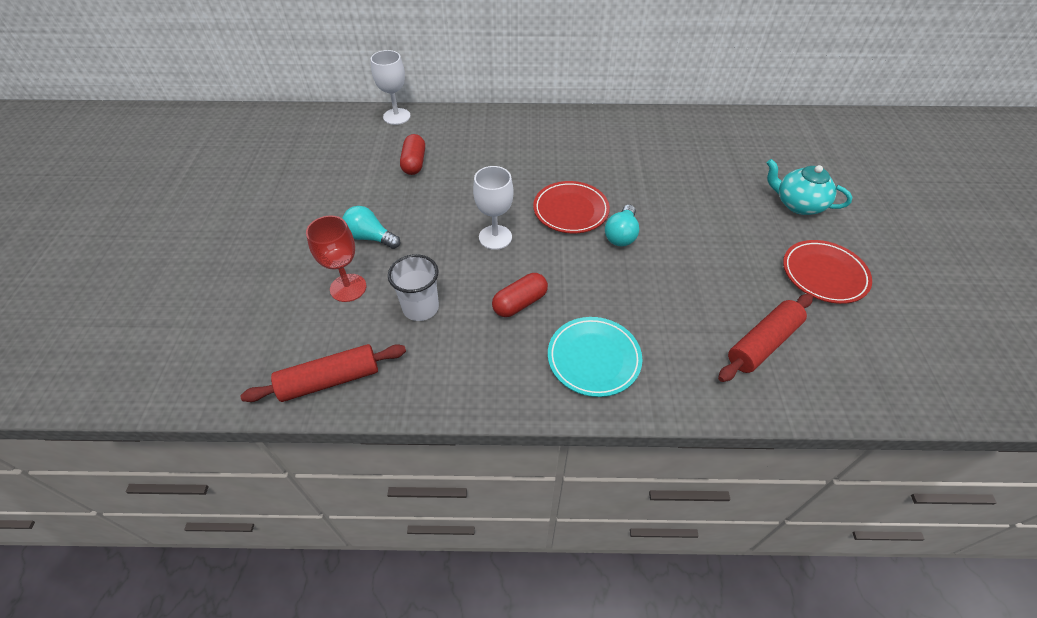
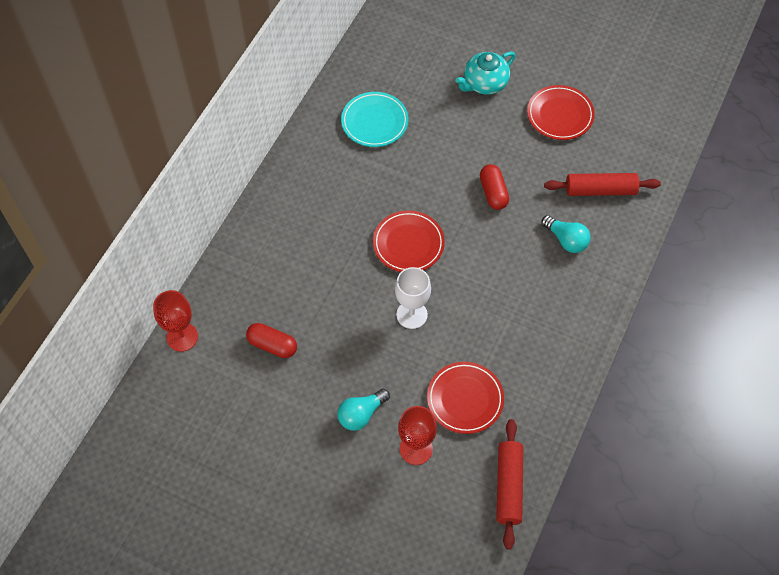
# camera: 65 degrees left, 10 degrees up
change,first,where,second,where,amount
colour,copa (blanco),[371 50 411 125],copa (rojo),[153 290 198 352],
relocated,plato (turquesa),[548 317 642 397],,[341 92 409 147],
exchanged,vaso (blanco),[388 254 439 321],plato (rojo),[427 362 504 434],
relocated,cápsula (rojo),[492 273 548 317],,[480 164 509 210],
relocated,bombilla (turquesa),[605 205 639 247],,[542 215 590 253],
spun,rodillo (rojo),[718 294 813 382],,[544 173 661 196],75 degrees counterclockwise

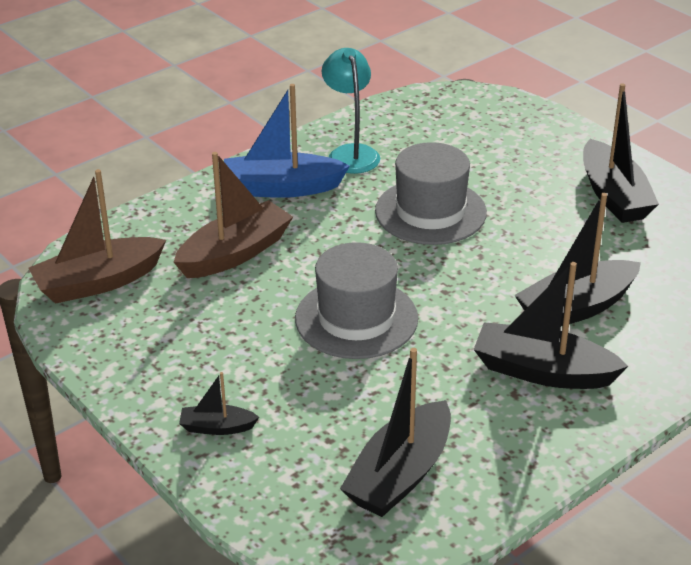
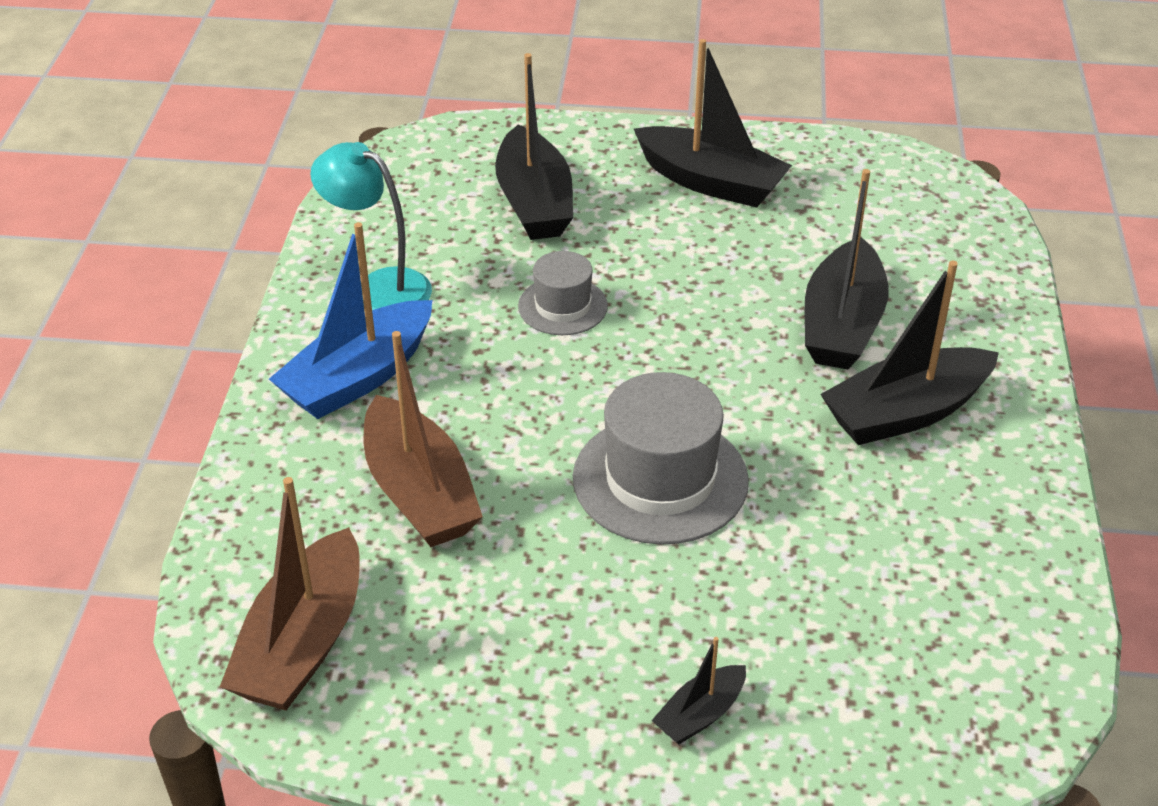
# camera: 45 degrees left, 5 degrees up
change,first,where,second,where,amount
spun,barco (marrón),[174 152 293 278],,[364 331 483 547],150 degrees clockwise
relocated,barco (negro),[340 348 451 517],,[495 53 573 240],
size,sombrero (gris),[375 142 487 245],,[518 251 608 335],x0.57

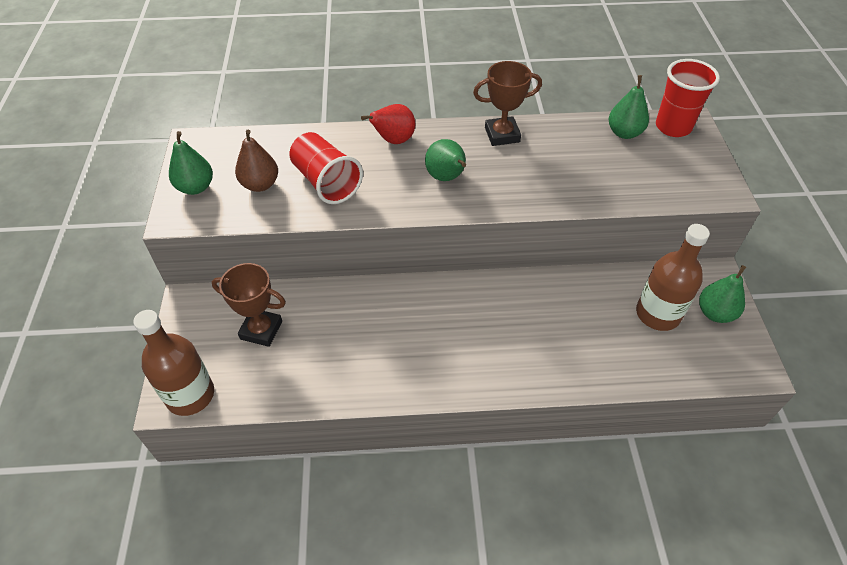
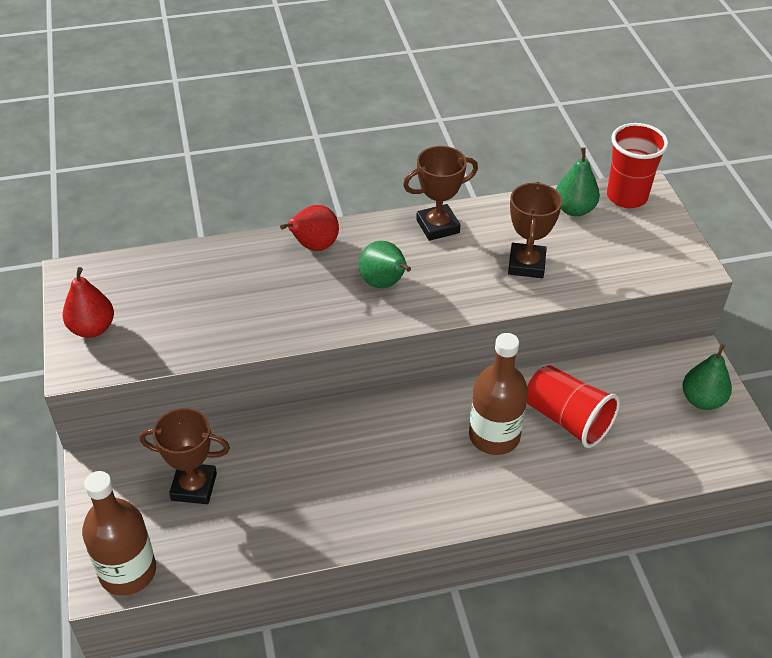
# camera: 10 degrees left, 5 degrees down
change,first,where,second,where,amount
colour,pera (verde),[169 131 213 195],pera (rojo),[63 267 114 338],
relocated,botella (marrón),[636 224 710 331],,[469 333 528 455],
appeared,,,trofeo (marrón),[508 182 562 278],
relocated,vaso (rojo),[289 132 363 204],,[527 365 620 448],
missing,pera (marrón),[235 130 278 192],,,

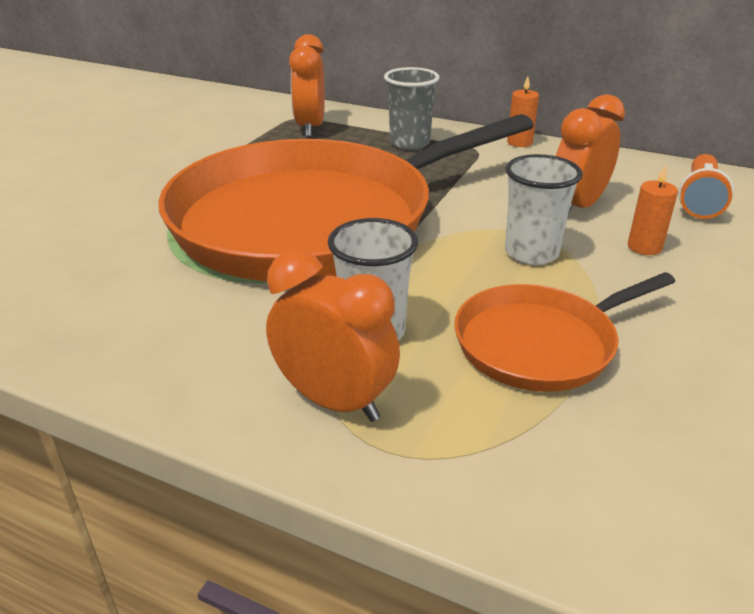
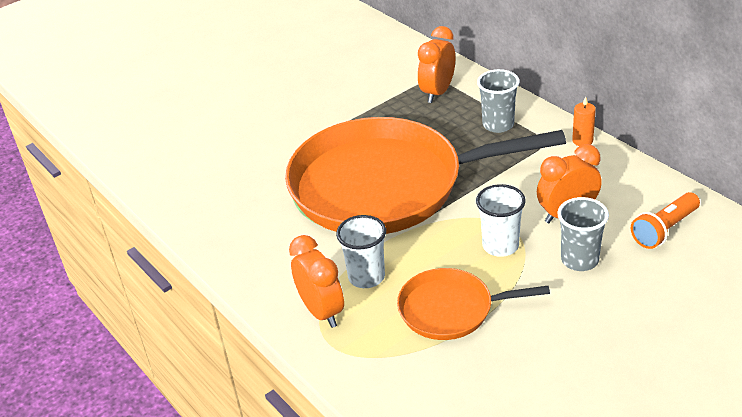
# camera: 30 degrees right, 5 degrees up
change,first,where,second,where,amount
exchanged,vela (naranja),[628 165 678 255],vaso (gris),[557 197 609 271],

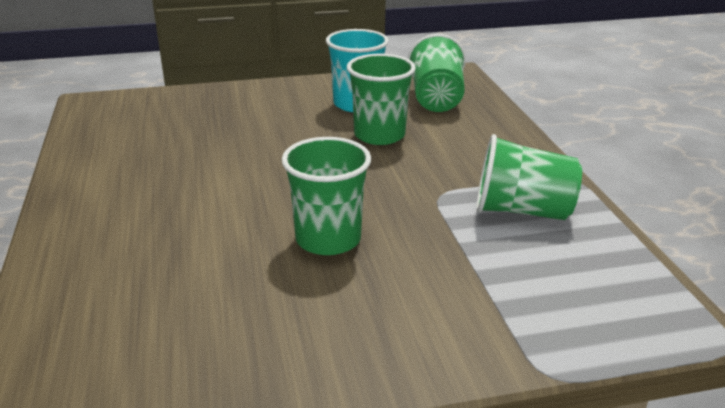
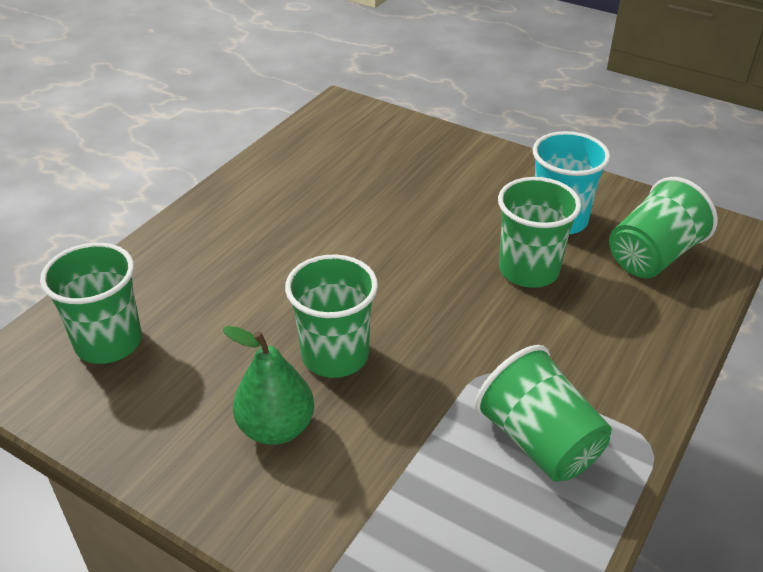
# camera: 45 degrees right, 10 degrees up
change,first,where,second,where,amount
appeared,,,vaso (verde),[40 243 142 364],
appeared,,,pera (verde),[223 326 314 445],

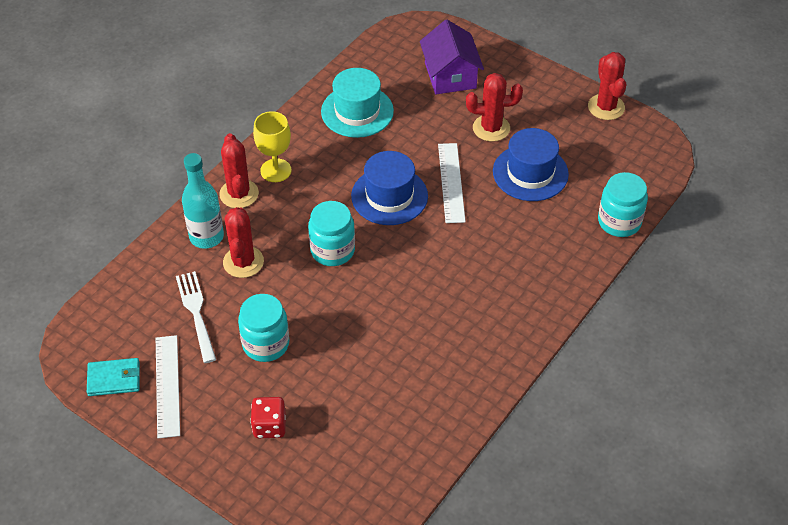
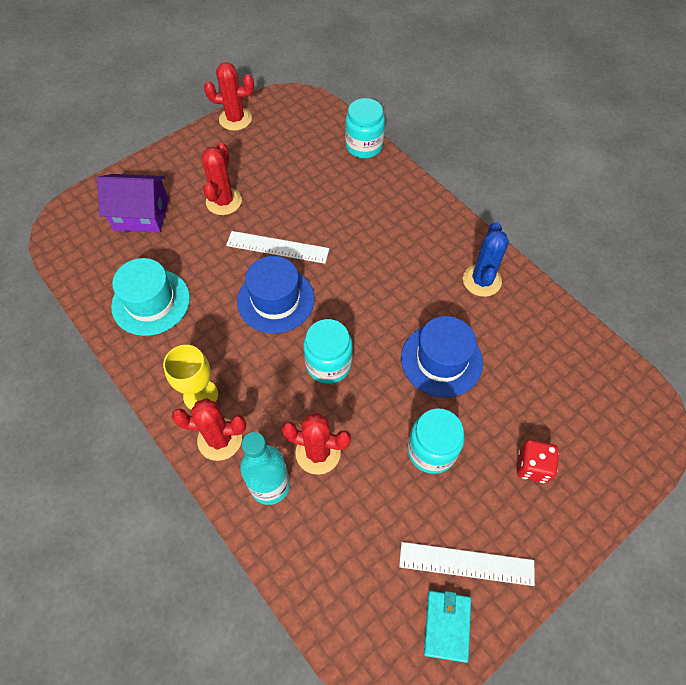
# camera: 75 degrees left, 10 degrees up
change,first,where,second,where,amount
relocated,sombrero (azul),[493 128 569 201],,[401 316 483 398],
appeared,,,cactus (azul),[463 222 509 297],
missing,tenedor (blanco),[176 271 216 363],,,

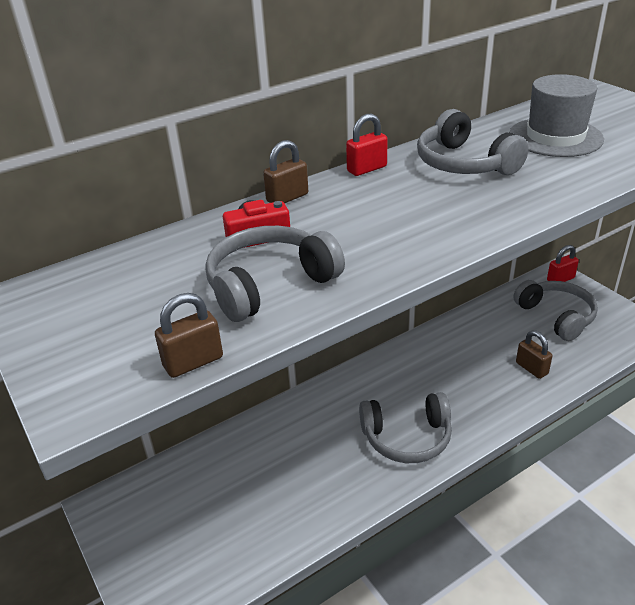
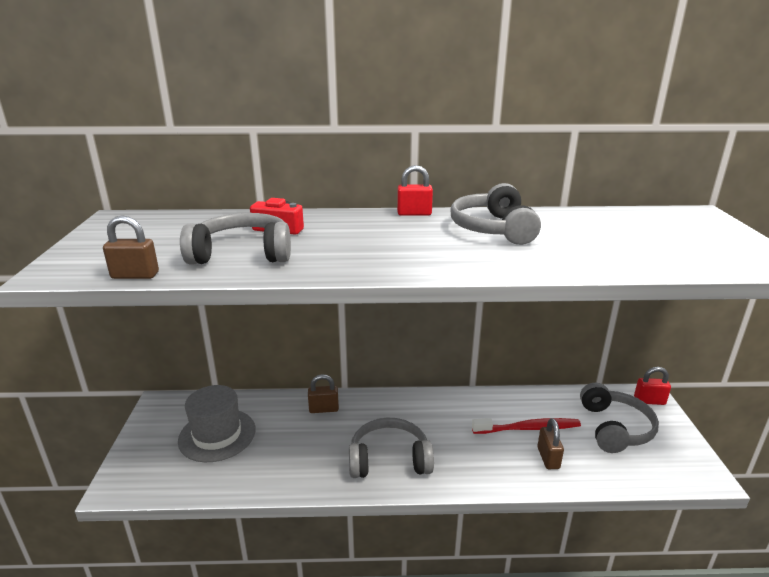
# camera: 30 degrees right, 10 degrees down
change,first,where,second,where,amount
relocated,sombrero (gris),[509 74 604 157],,[178 385 256 462],
relocated,candado (marrón),[263 140 308 203],,[308 374 339 413],
spun,auriculares (gris),[359 392 452 463],,[349 418 434 478],150 degrees clockwise
appeared,,,cepillo de dientes (rojo),[472 418 581 434],

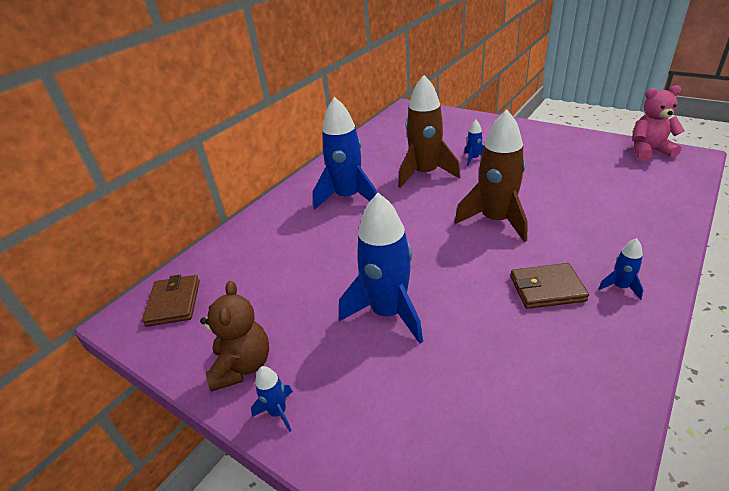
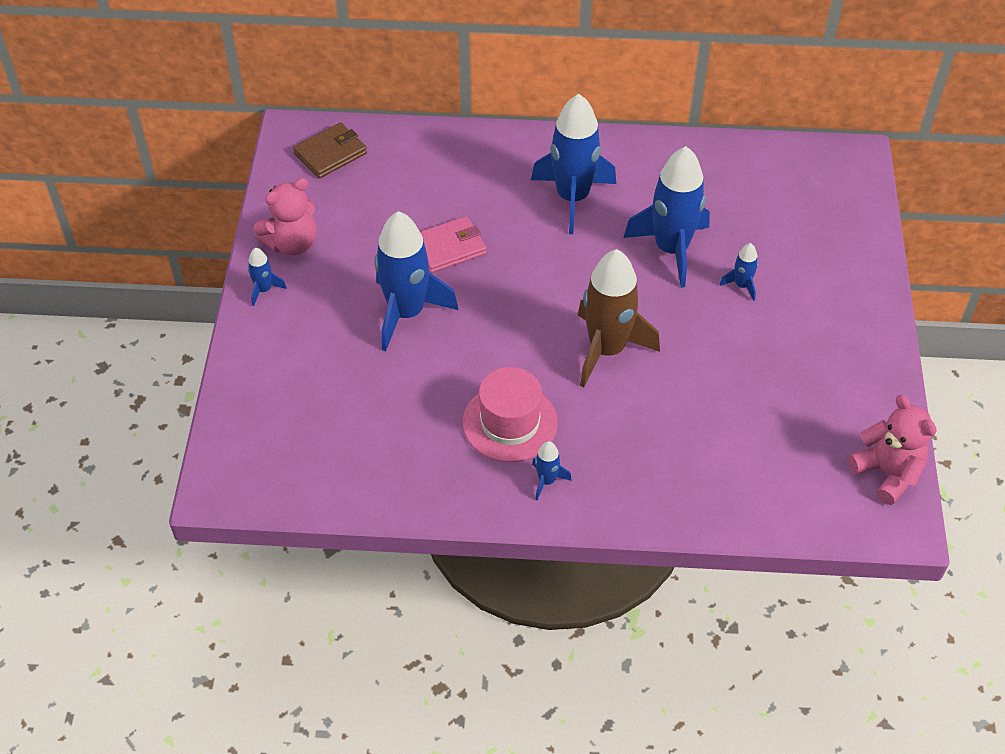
# camera: 55 degrees right, 15 degrees up
change,first,where,second,where,amount
colour,osito (marrón),[200 281 269 392],osito (rosa),[254 178 316 255],
appeared,,,cartera (rosa),[420 216 487 273],
exchanged,cartera (marrón),[510 263 589 309],sombrero (rosa),[463 367 558 462],
colour,cohete (marrón),[398 75 460 188],cohete (azul),[623 146 710 288],

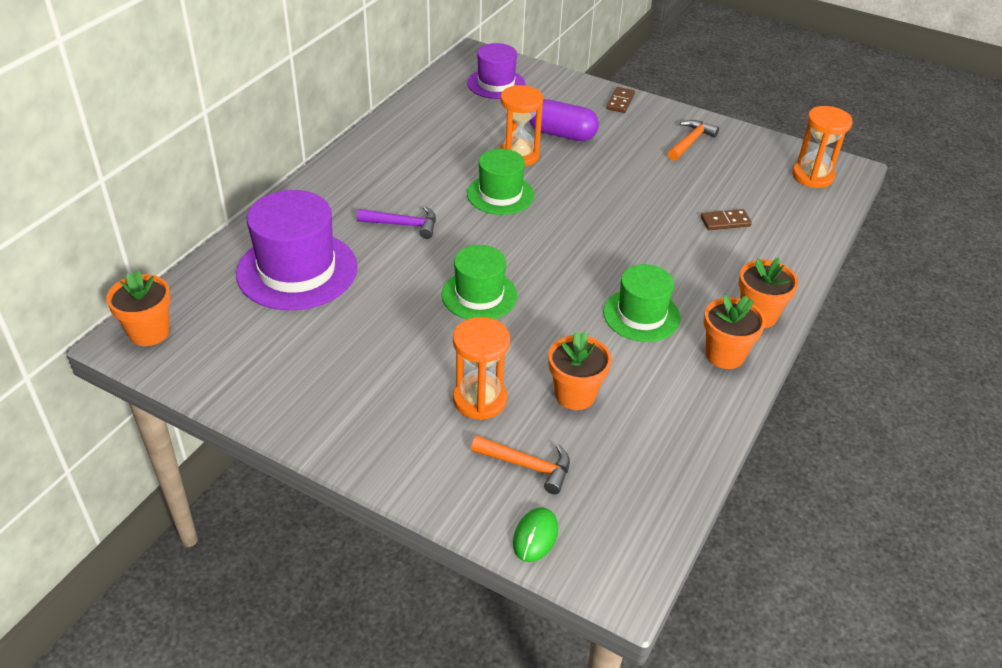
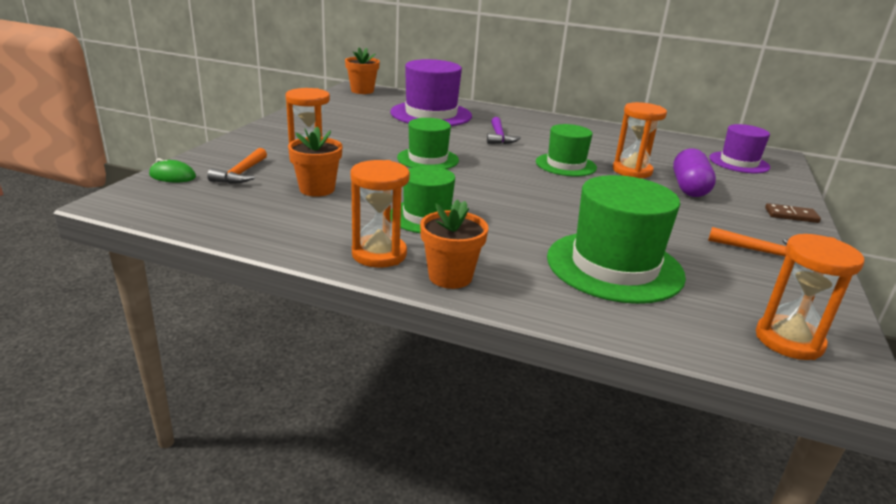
# camera: 80 degrees right, 15 degrees down
change,first,where,second,where,amount
exchanged,maceta (naranja),[704 295 766 369],reloj de arena (naranja),[351 160 410 268],
exchanged,ficha de dominó (marrón),[701 209 752 230],sombrero (verde),[547 175 686 304],

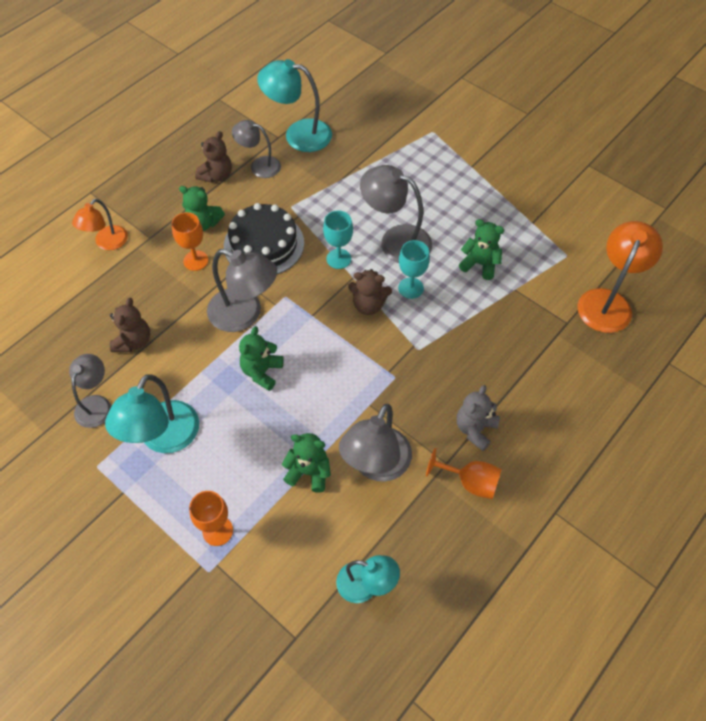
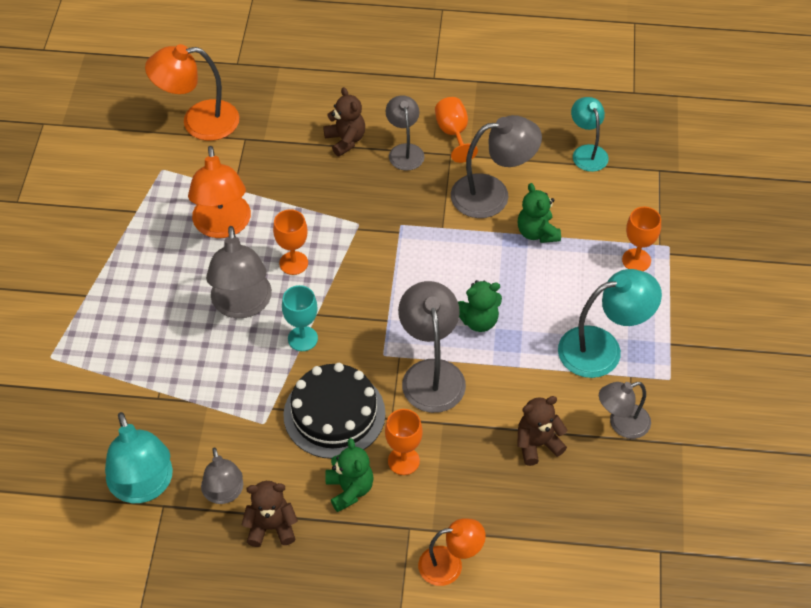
# camera: 125 degrees left, 5 degrees down
change,first,where,second,where,amount
exchanged,osito (verde),[459 219 504 280],lámpara (naranja),[188 146 251 238],
colour,copa (turquesa),[398 240 430 299],copa (naranja),[273 209 308 275],
relocated,osito (marrón),[348 269 392 315],,[323 87 365 157],
exchanged,osito (gris),[457 385 500 451],lámpara (gris),[386 95 425 171],

